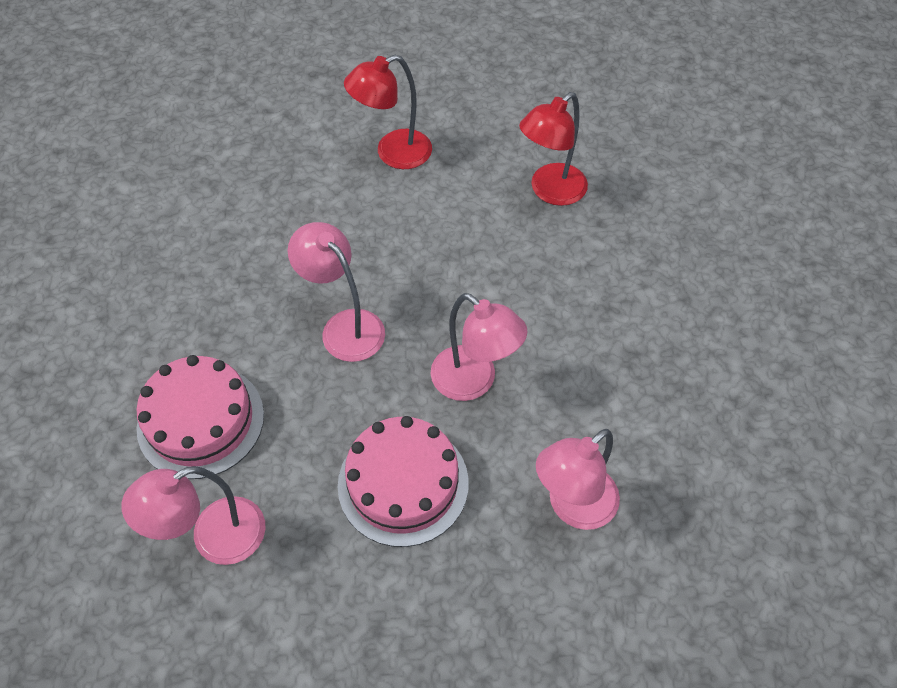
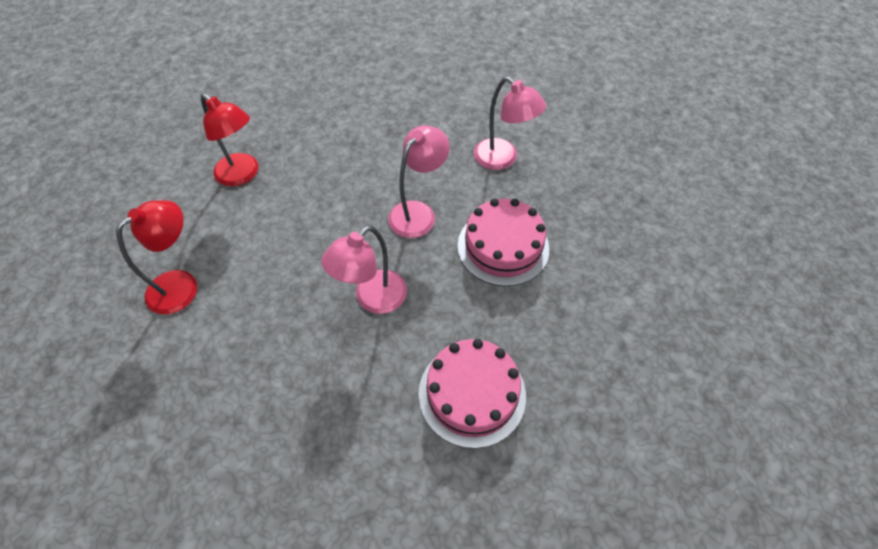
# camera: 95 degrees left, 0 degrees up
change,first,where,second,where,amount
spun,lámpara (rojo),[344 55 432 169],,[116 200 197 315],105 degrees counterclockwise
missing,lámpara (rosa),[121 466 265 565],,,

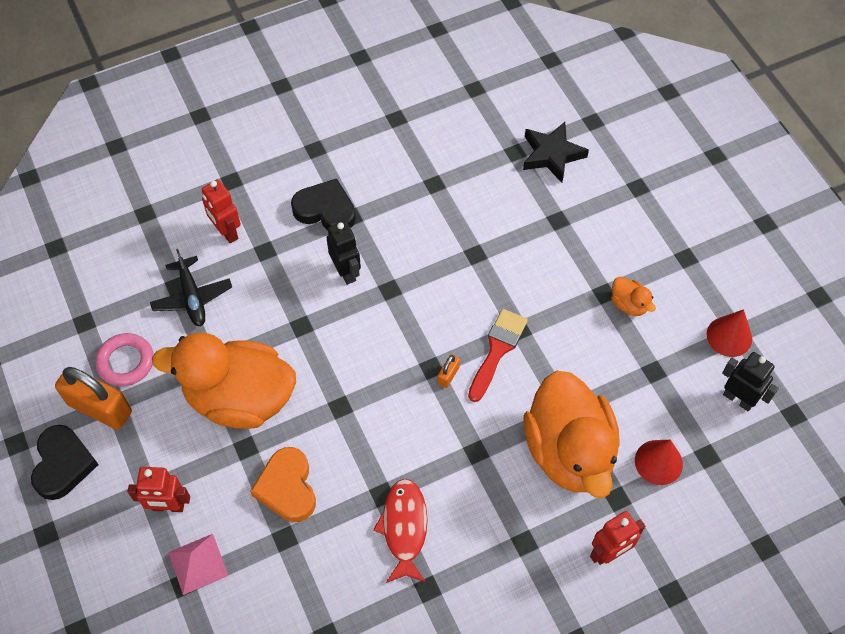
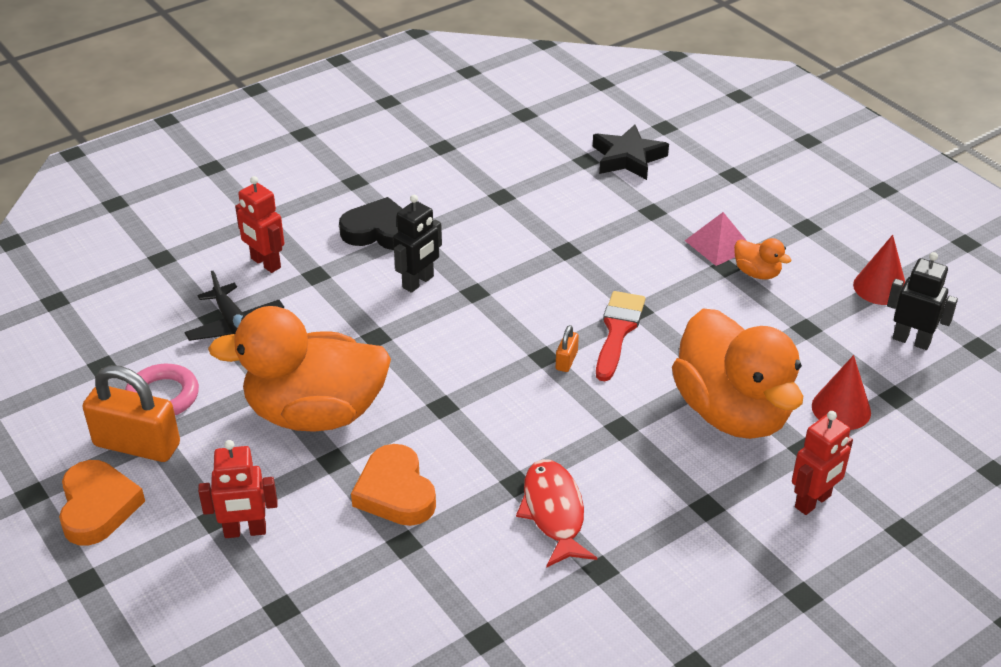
# camera: 10 degrees left, 20 degrees down
change,first,where,second,where,amount
colour,corazón (negro),[31 425 99 500],corazón (naranja),[59 460 145 545],
spun,robot (negro),[326 221 361 285],,[393 195 442 293],75 degrees clockwise
relocated,pirámide (rosa),[168 534 228 595],,[685 212 747 266],

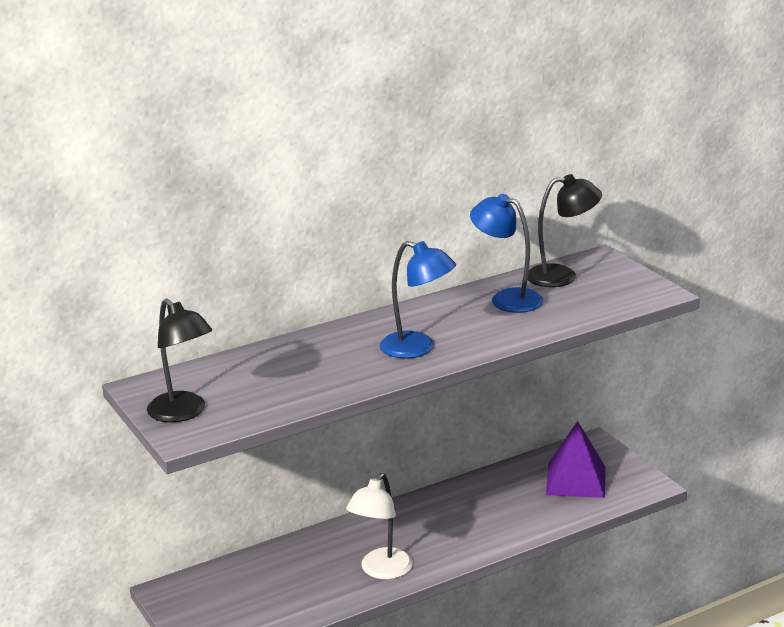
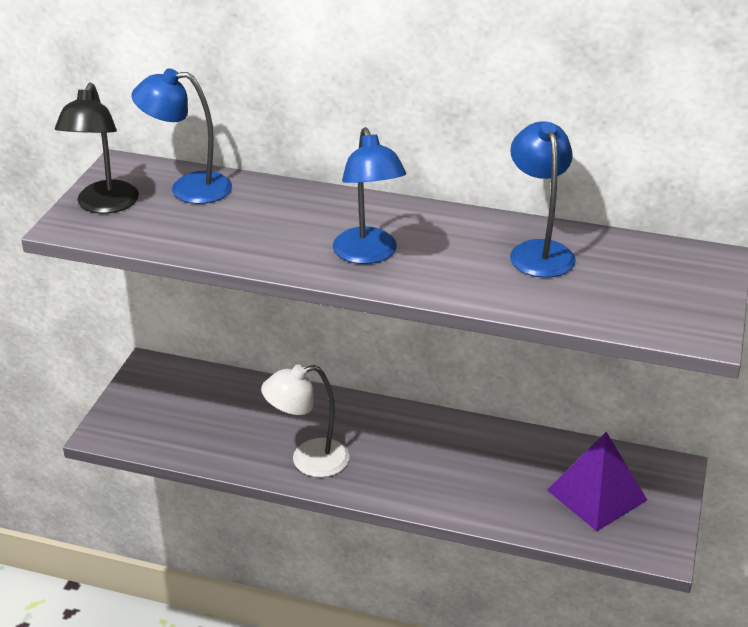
# camera: 45 degrees right, 10 degrees up
change,first,where,second,where,amount
appeared,,,lámpara (azul),[131 68 232 204],
missing,lámpara (negro),[527 174 602 287],,,

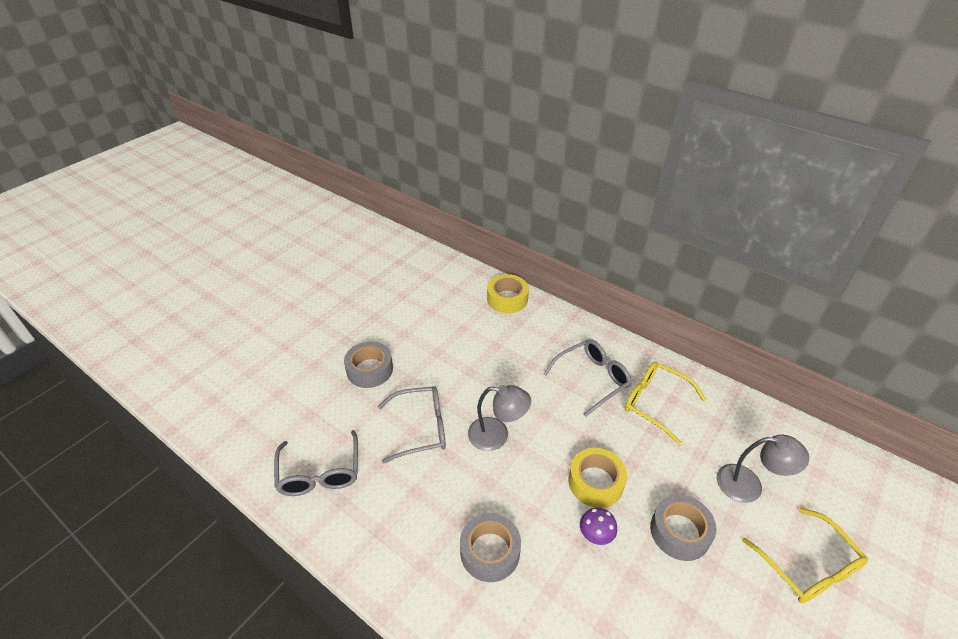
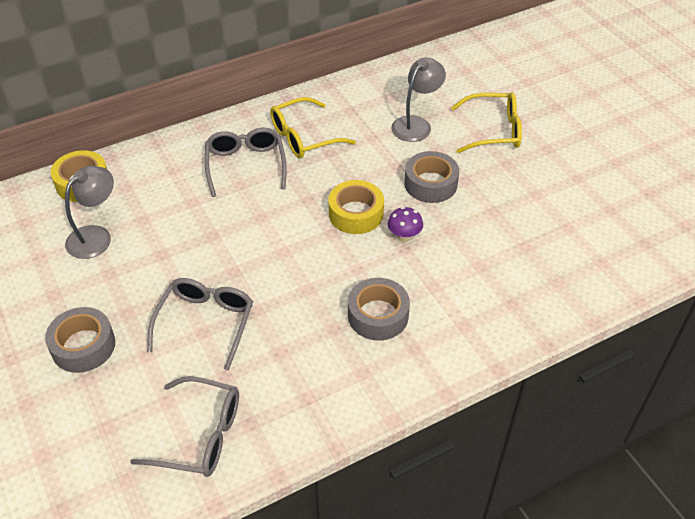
# camera: 65 degrees left, 5 degrees up
change,first,where,second,where,amount
relocated,lámpara (gris),[468 385 531 451],,[65 166 114 259],

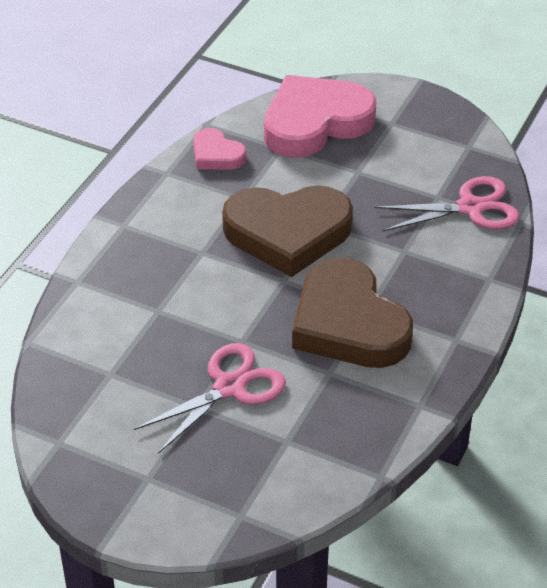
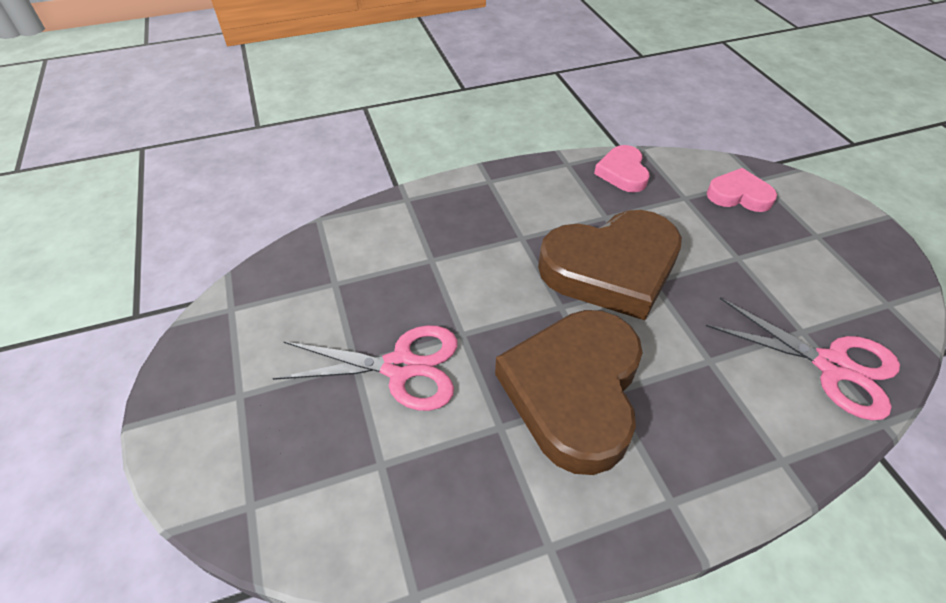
# camera: 45 degrees right, 5 degrees up
change,first,where,second,where,amount
spun,corazón (marrón),[222 185 353 277],,[538 210 682 320],60 degrees counterclockwise
size,corazón (rosa),[264 75 376 158],,[707 168 777 212],x0.49

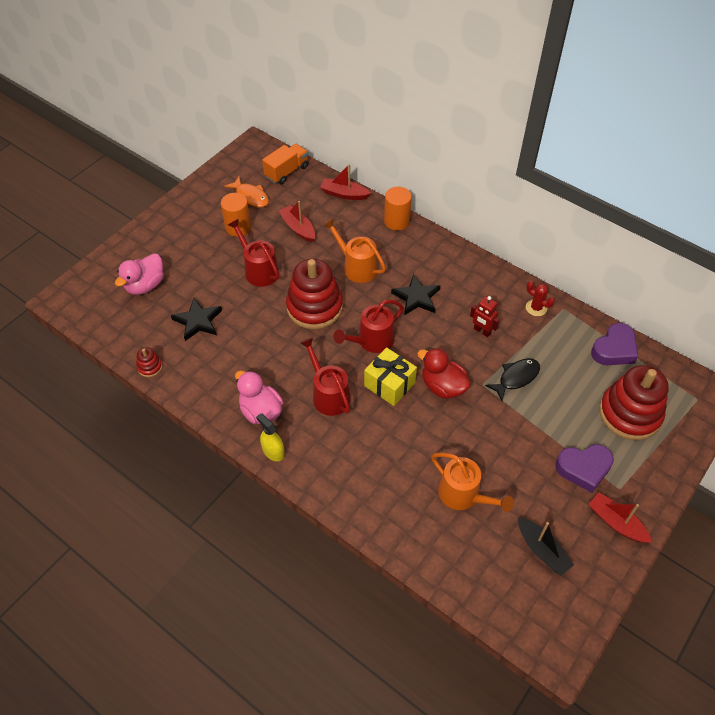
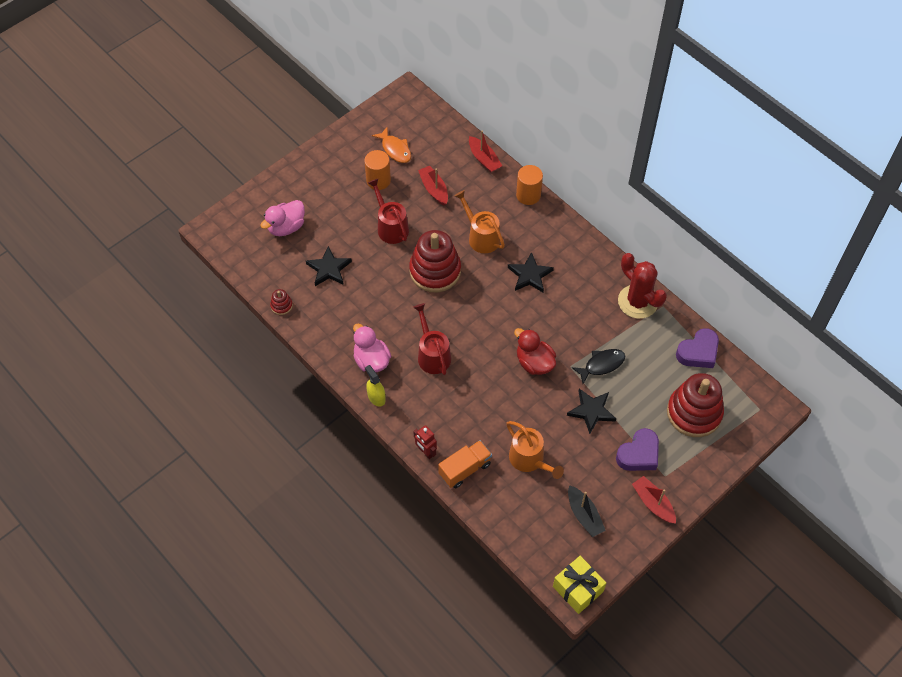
# camera: 10 degrees right, 5 degrees up
change,first,where,second,where,amount
relocated,robot (rojo),[470 296 500 337],,[413 425 437 459],
relocated,camión (naranja),[262 144 308 185],,[438 440 492 488],
spun,barco (rojo),[320 164 371 200],,[469 130 502 173],150 degrees counterclockwise
relocated,regalo (amarillo),[364 347 417 406],,[553 556 606 614],
appeared,,,estrella (negro),[567 389 616 434],
spun,corazón (morado),[555 444 614 493],,[616 428 659 471],45 degrees counterclockwise
size,cactus (rojo),[526 281 555 316],,[618 253 667 319],x2.00
missing,regadera (rojo),[334 299 404 353],,,

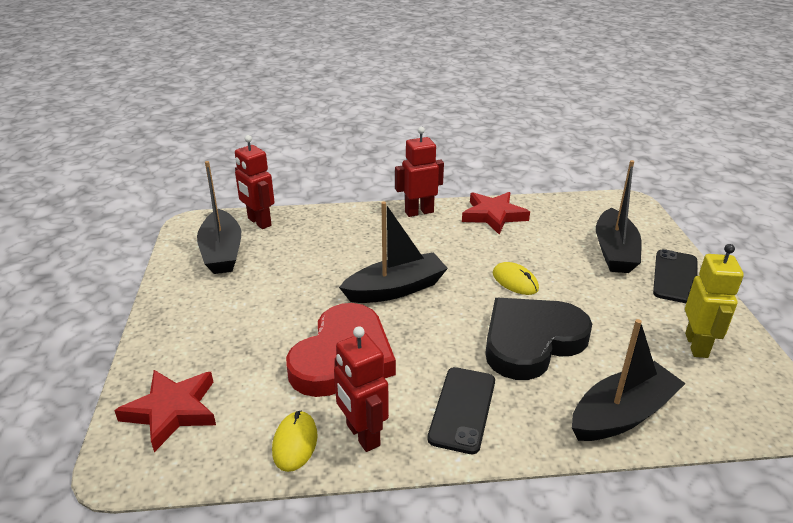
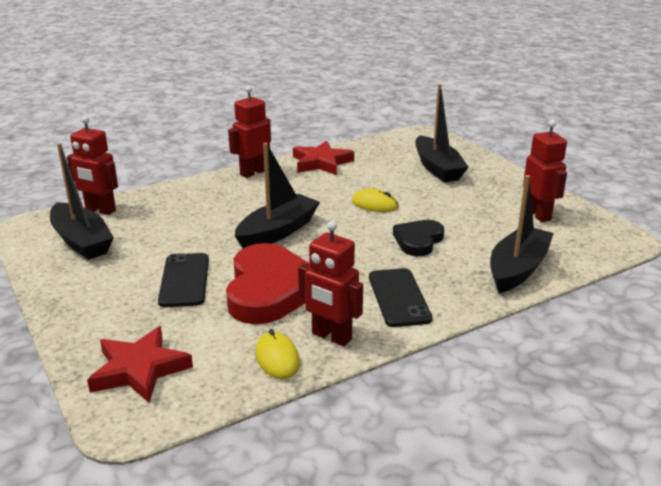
# camera: 25 degrees left, 5 degrees down
change,first,where,second,where,amount
relocated,móvil (negro),[653 249 698 303],,[158 253 209 307],
size,corazón (negro),[485 298 592 380],,[393 220 445 256],x0.57
colour,robot (amarillo),[685 244 744 358],robot (rojo),[523 120 567 222],

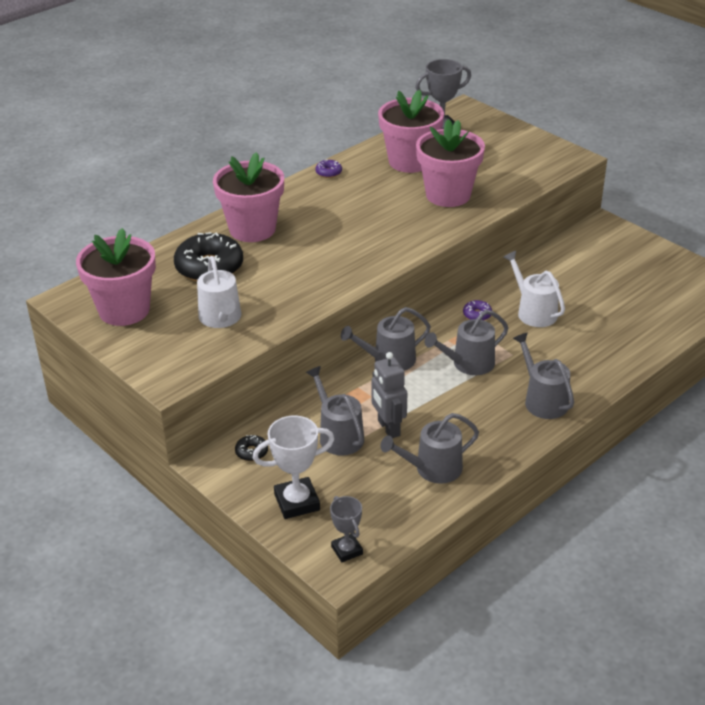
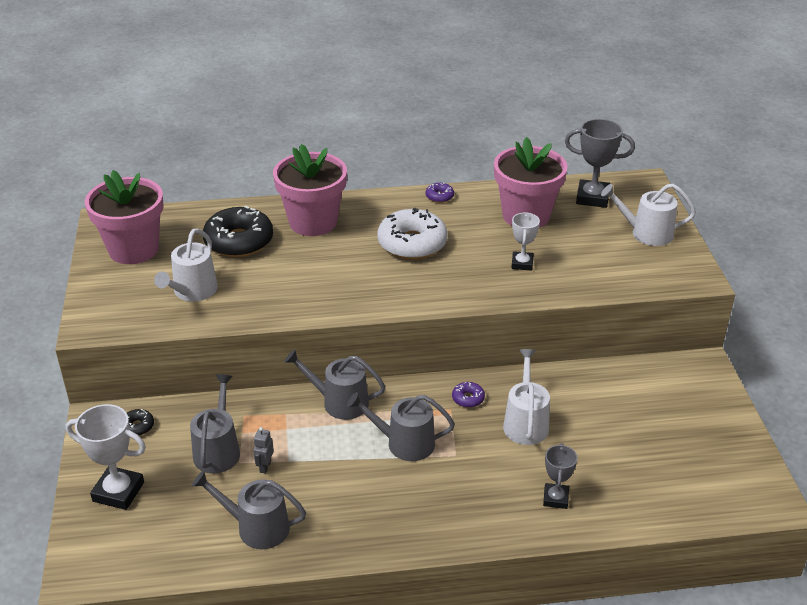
# camera: 35 degrees right, 0 degrees up
change,first,where,second,where,amount
size,robot (gris),[371 352 407 438],,[253 427 274 474],x0.53
appeared,,,rosquilla (blanco),[377 208 448 260],
exchanged,maceta (rosa),[416 119 485 207],trofeo (blanco),[511 212 540 271],
relocated,trofeo (gris),[330 496 363 562],,[543 443 578 509],
appeared,,,regadera (blanco),[601 184 696 246],
missing,regadera (gris),[513 332 574 419],,,

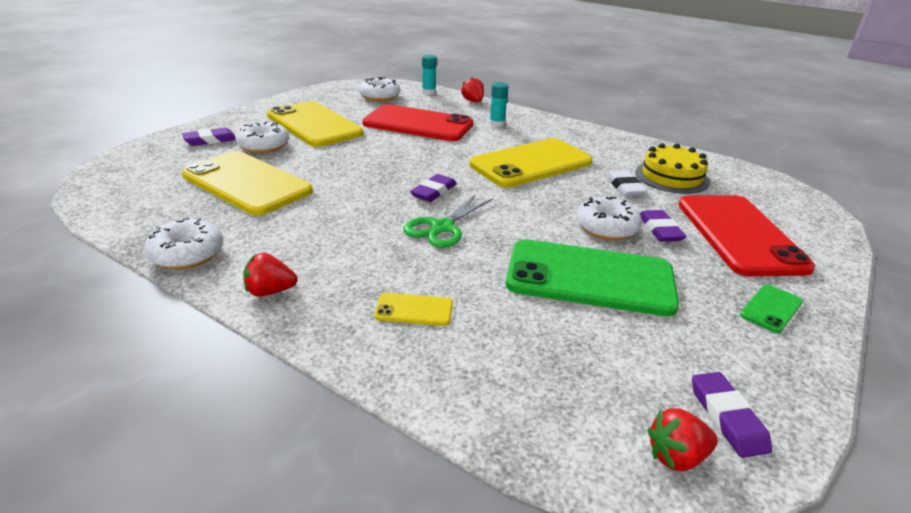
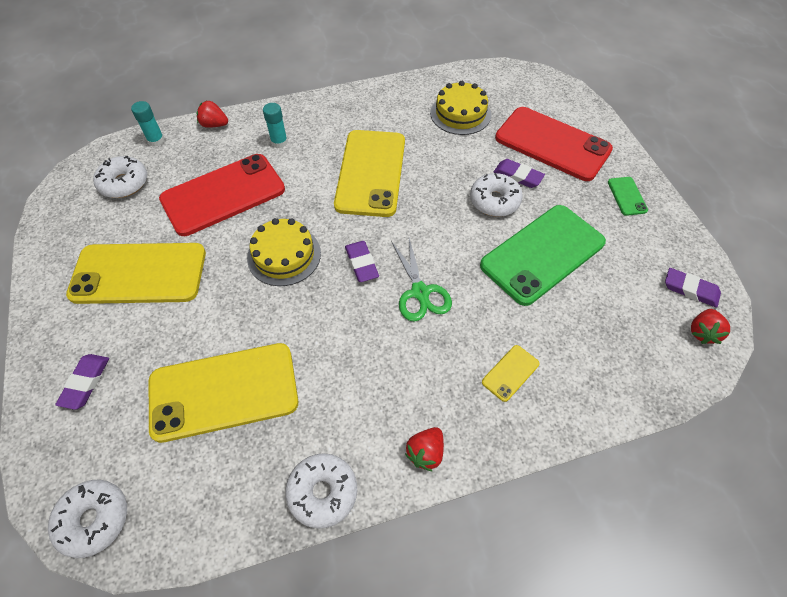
# camera: 50 degrees left, 25 degrees up
change,first,where,second,where,amount
relocated,rosquilla (blanco),[235 121 289 153],,[48 480 127 558],
appeared,,,tarta (amarillo),[247 218 321 286],
missing,goma de borrar (blanco),[606 170 647 196],,,

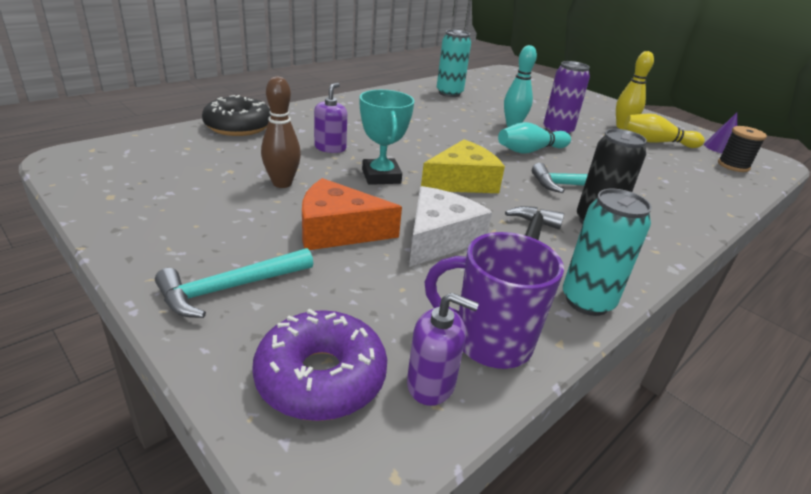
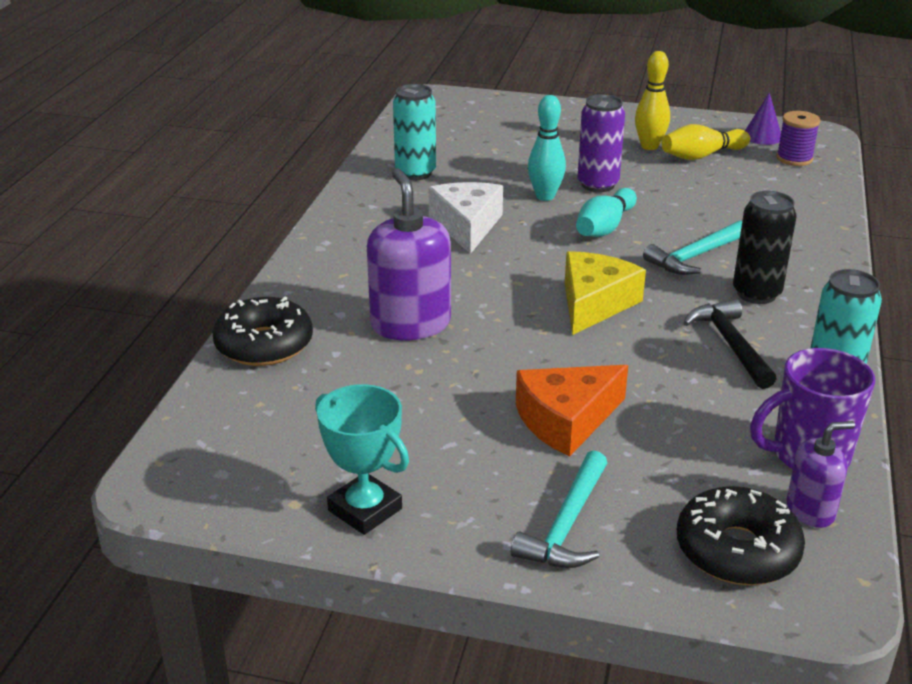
# camera: 30 degrees left, 0 degrees up
change,first,where,second,where,amount
relocated,trofeo (turquesa),[360 90 414 185],,[315 384 409 535],
size,dispensador de jabón (morado),[314 83 347 153],,[367 169 451 340],x1.80
relocated,queso (blanco),[409 186 492 267],,[428 182 503 254],
colour,rosquilla (morado),[252 309 387 421],rosquilla (negro),[677 486 805 585],
colour,carrete (negro),[718 126 767 172],carrete (morado),[776 111 820 166],
missing,bolo (marrón),[261 76 301 188],,,

